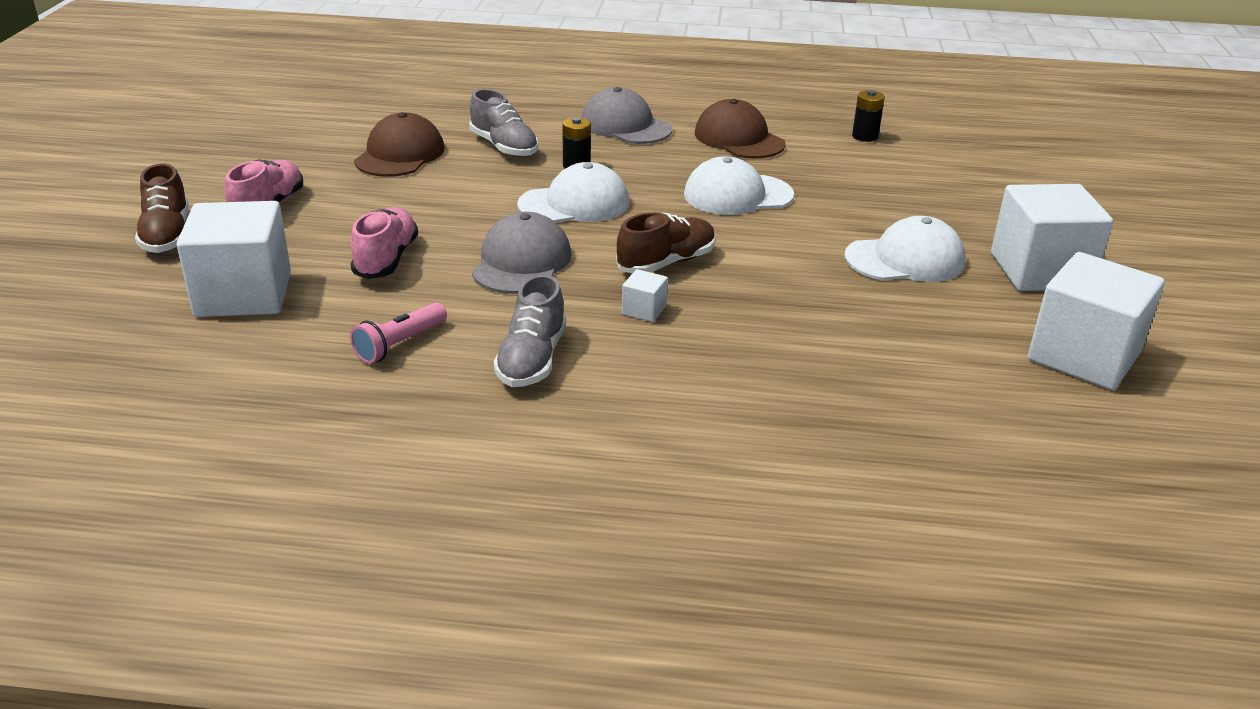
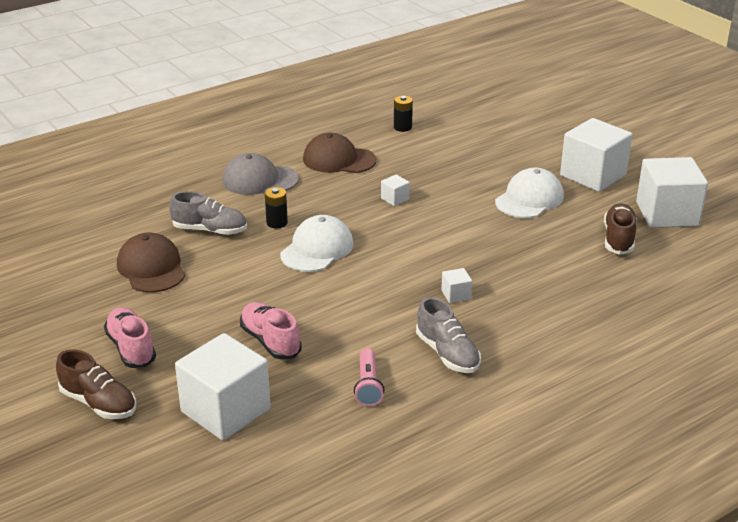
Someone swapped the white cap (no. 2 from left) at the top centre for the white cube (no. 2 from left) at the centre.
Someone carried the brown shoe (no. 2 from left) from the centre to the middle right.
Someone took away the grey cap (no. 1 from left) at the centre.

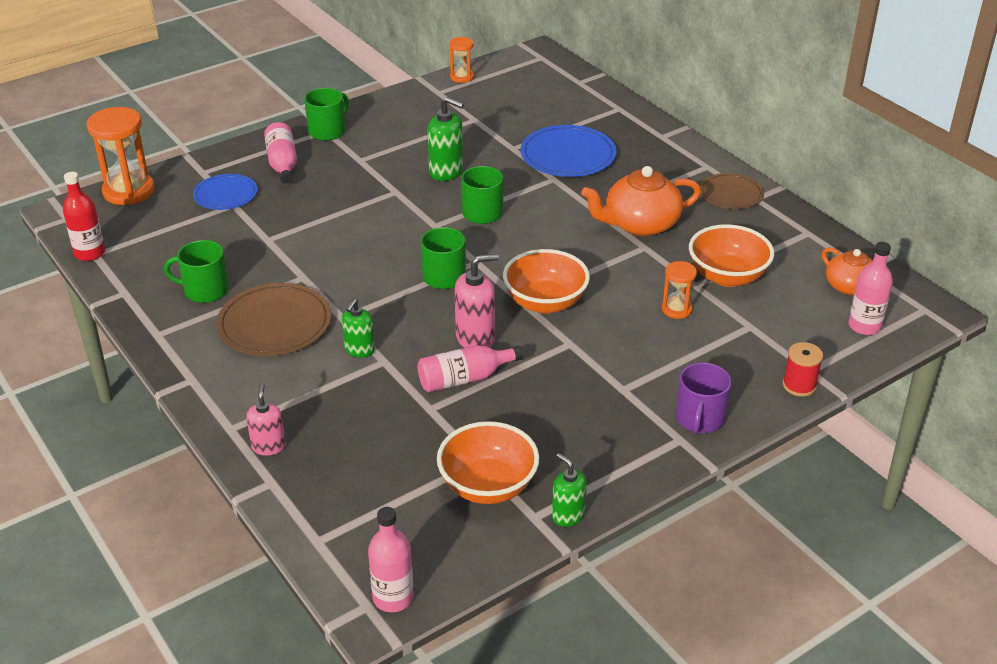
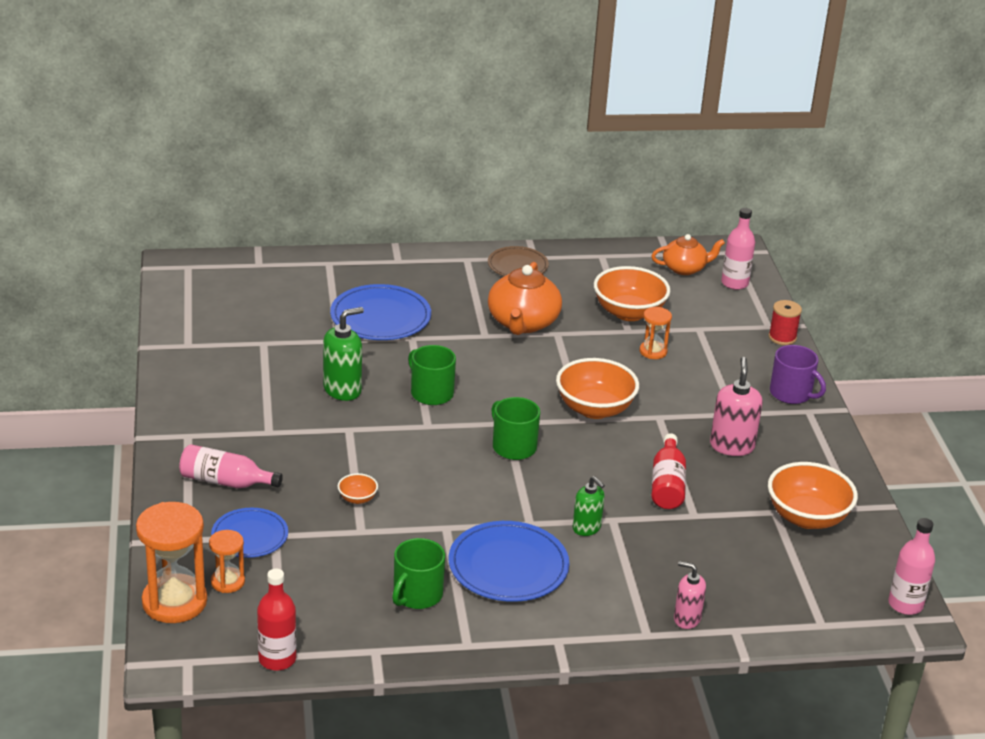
Someone carried the orange hourglass (no. 2 from left) from the top centre to the bottom left.
Someone put down the orange bowl (no. 1 from left) at the centre.
Someone repainted the brown plate (no. 1 from left) at the middle left, which became the blue plate (no. 3 from left) at the bottom centre.
Someone repainted the pink bottle (no. 3 from left) at the centre, which became the red bottle (no. 2 from left) at the middle right.
Someone carried the pink soap dispenser (no. 2 from left) from the centre to the middle right.
Someone took away the green mug (no. 2 from left) at the top left.
Someone took away the green soap dispenser (no. 3 from left) at the bottom centre.

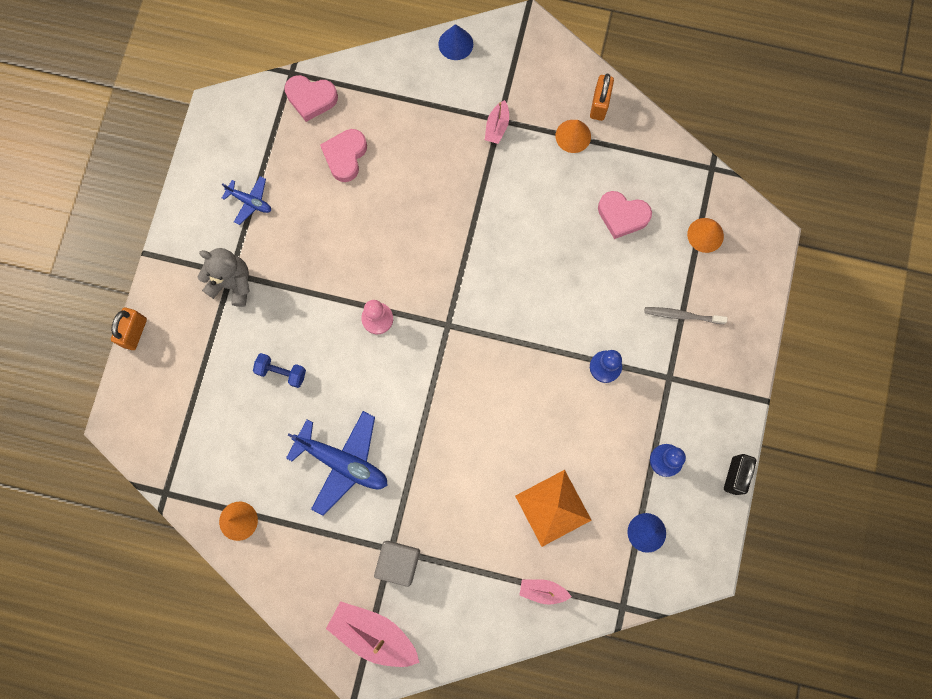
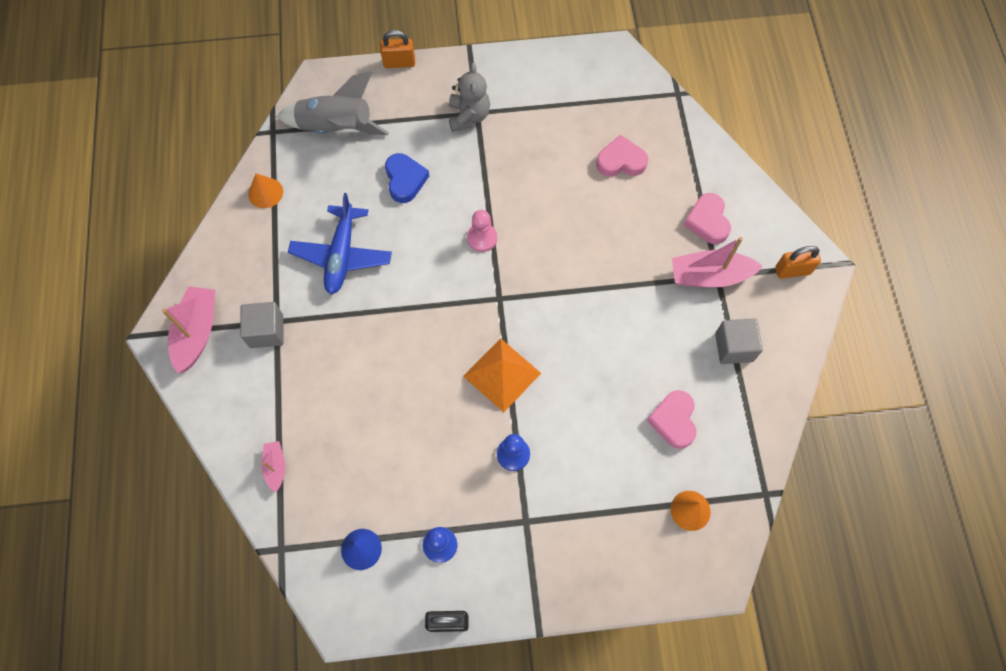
Someone put down the grey rocket at the top left.
Someone swapped the blue dumbbell at the middle left for the blue heart at the top centre.
Someone carried the orange pyramid from the bottom centre to the centre.
Someone scaled the pink boat (no. 2 from left in the first image) at the top centre by 1.87.
Someone carried the pink heart (no. 1 from left in the first image) from the top centre to the top right.
Someone swapped the orange cone (no. 2 from left) at the top centre for the grey cube (no. 2 from left) at the middle right.
Someone carried the orange padlock (no. 2 from left) from the top centre to the middle right.
Someone took away the blue plane (no. 1 from left) at the top left.
Someone took away the blue cone (no. 1 from left) at the top centre.
Someone took away the grey toothbrush at the middle right.

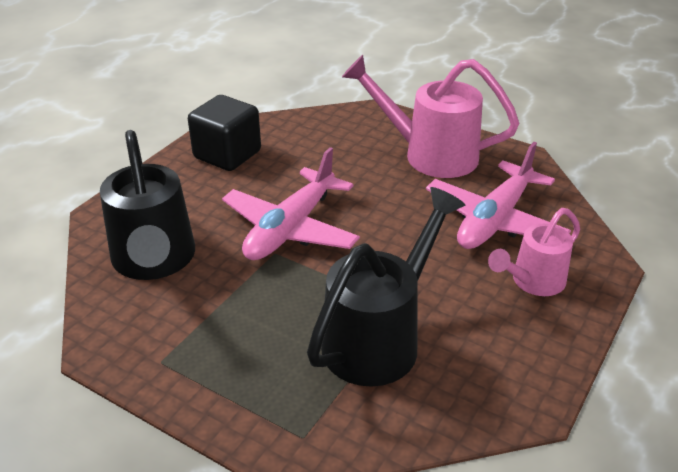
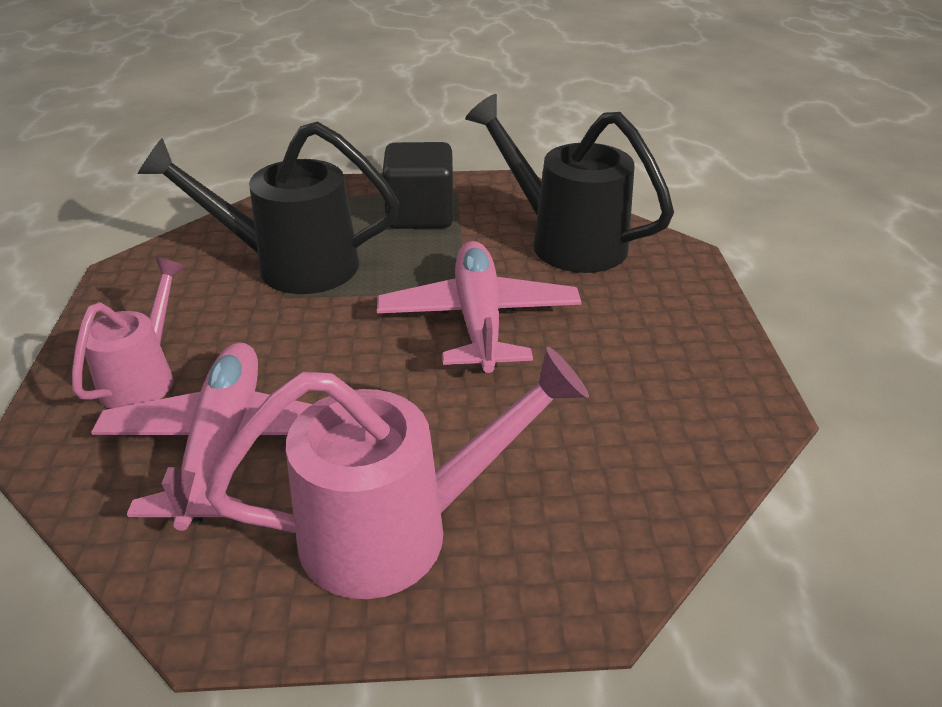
Someone rotated the black watering can (no. 2 from left in the first image) at the centre by 90 degrees clockwise.
Someone carried the black cube from the top left to the top centre.

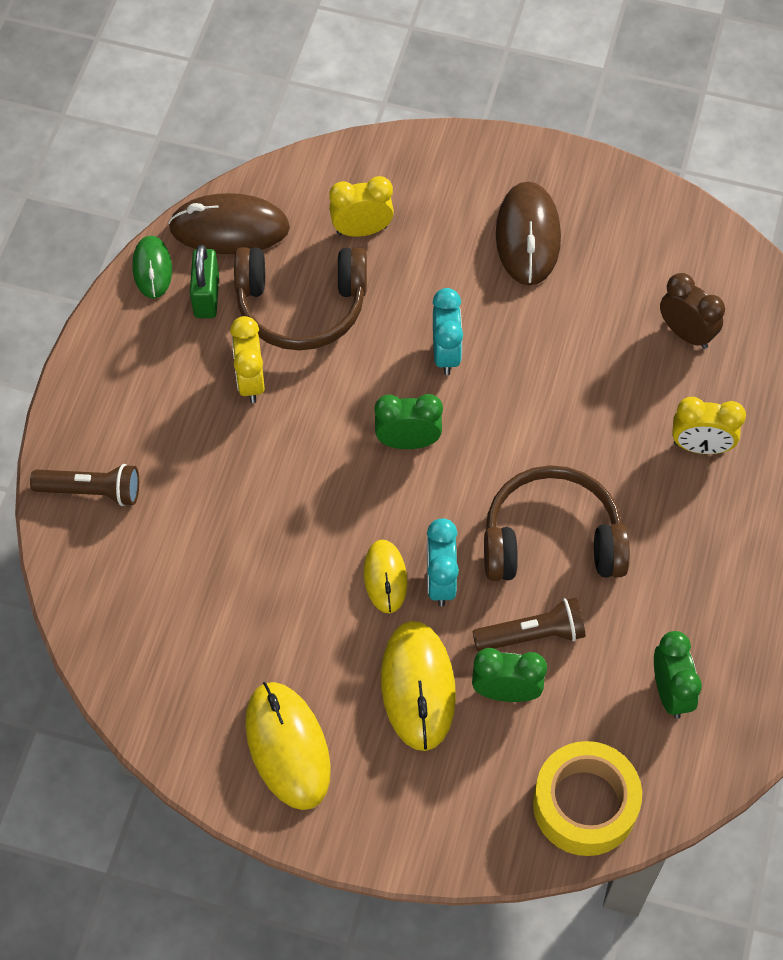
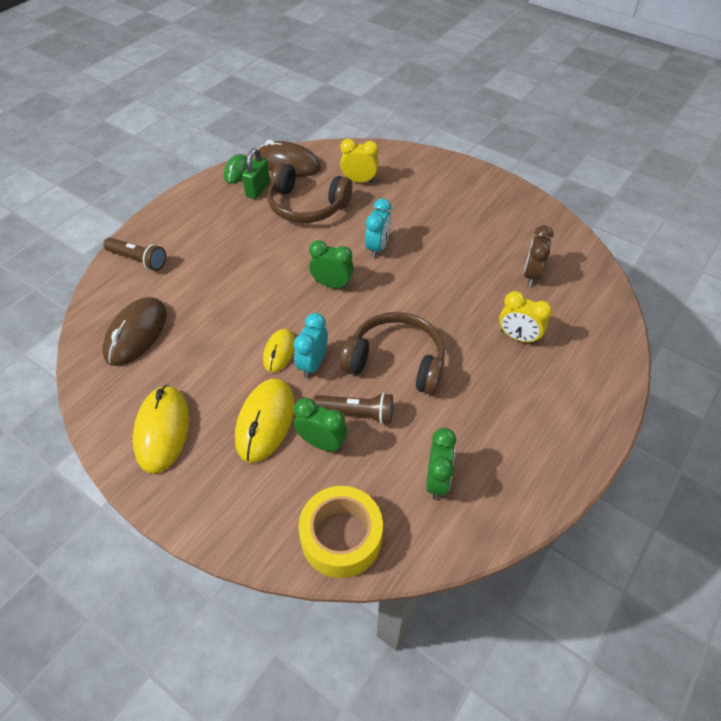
Someone carried the brown mouse (no. 2 from left in the first image) from the top right to the middle left.
Someone rotated the brown clock at the top right by 135 degrees counterclockwise.
Someone took away the yellow clock (no. 1 from left) at the middle left.

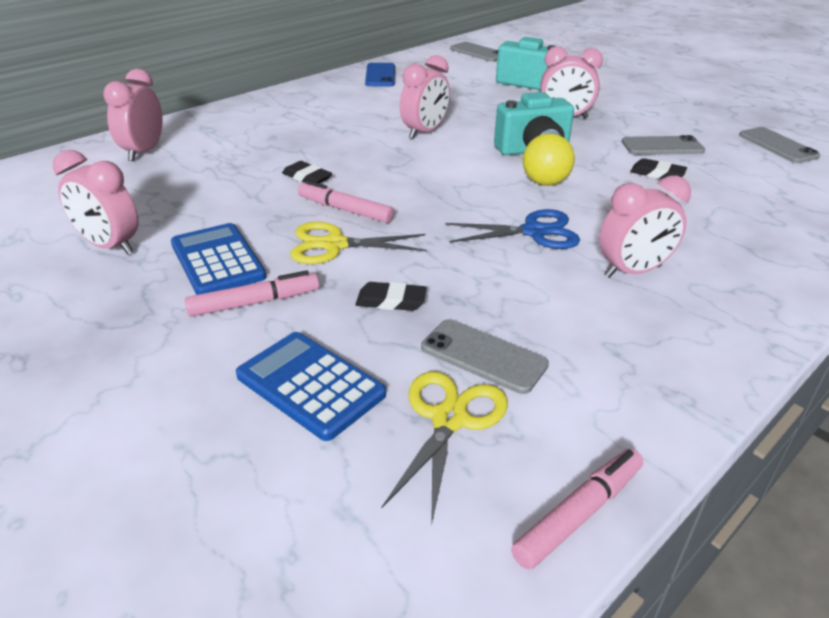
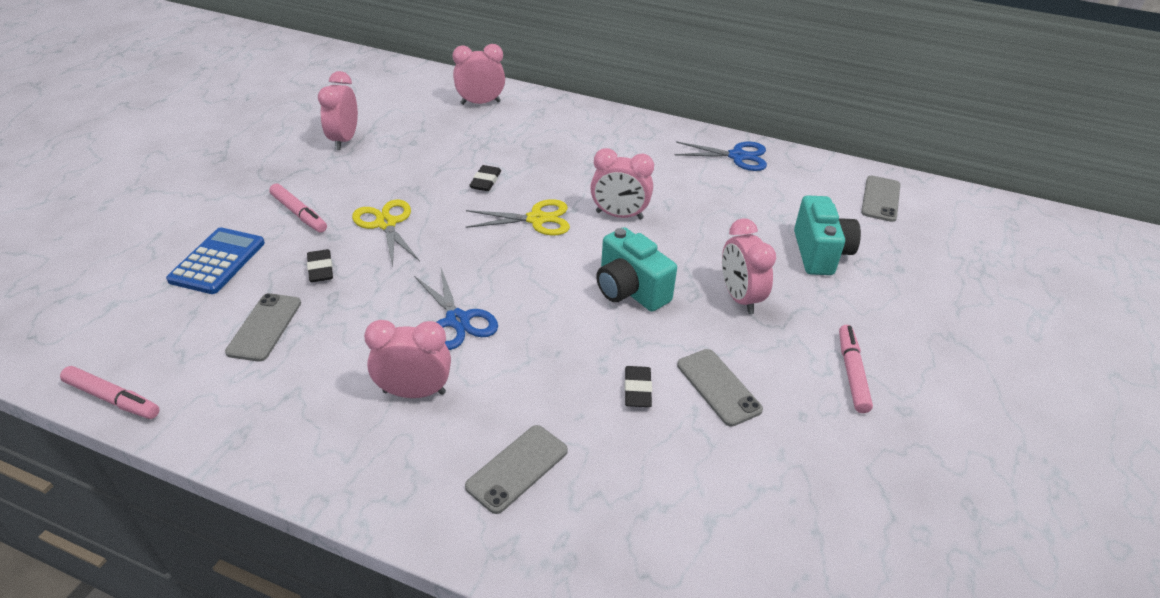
Someone rotated the pink clock (no. 5 from left in the first image) at the middle right by 135 degrees clockwise.
Someone carried the yellow scissors (no. 2 from left) from the bottom centre to the centre.
Someone carried the grey phone (no. 4 from left in the first image) from the top right to the bottom centre.
Someone swapped the blue phone at the top centre for the blue scissors (no. 2 from left) at the top centre.
Someone carried the pink marker (no. 2 from left in the first image) from the top centre to the middle right.
Someone took away the blue calculator (no. 1 from left) at the middle left.
Someone took away the yellow ball at the top centre.

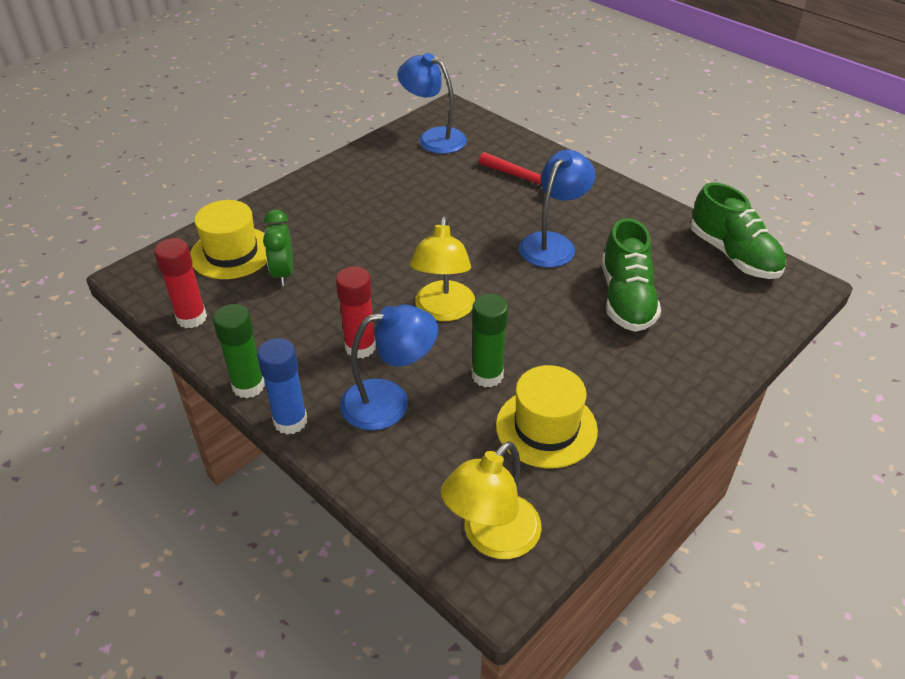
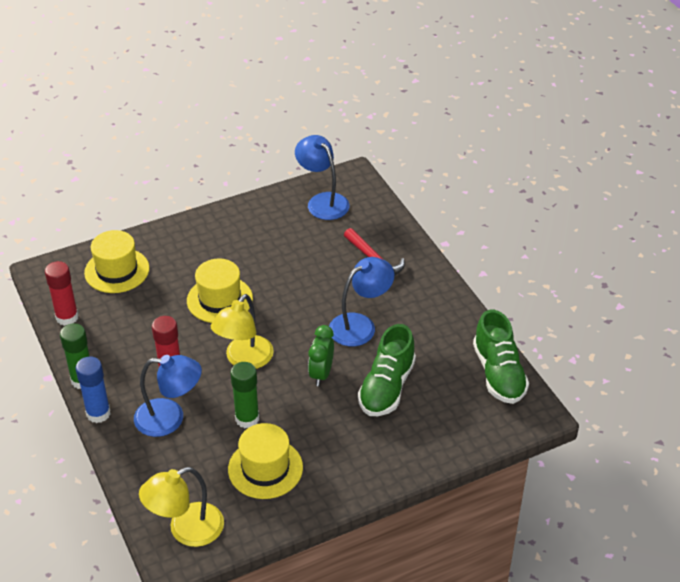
Someone put down the yellow hat (no. 2 from left) at the middle left.
Someone carried the green clock from the middle left to the centre.

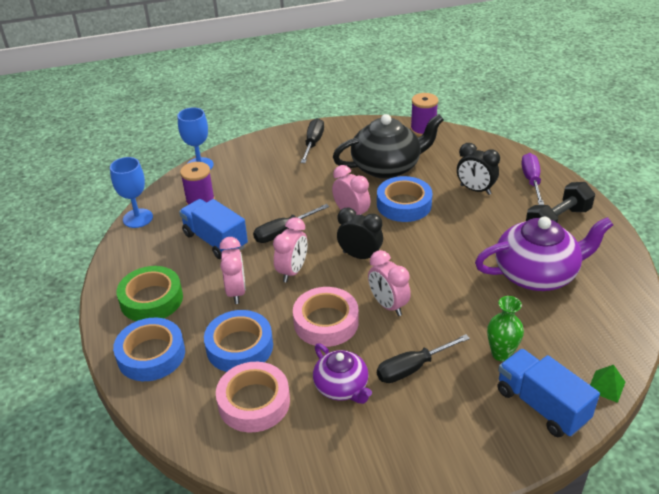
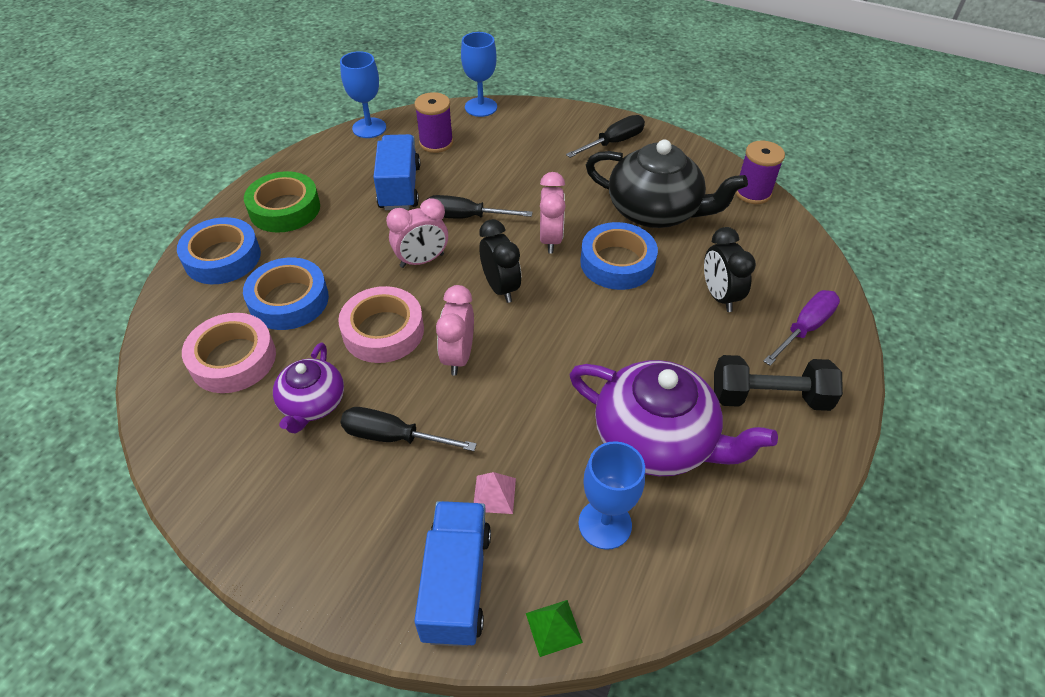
Someone swapped the green vase at the middle right for the pink pyramid at the bottom centre.
Someone put down the blue goblet (no. 3 from left) at the bottom centre.
Someone took away the pink clock (no. 1 from left) at the centre.

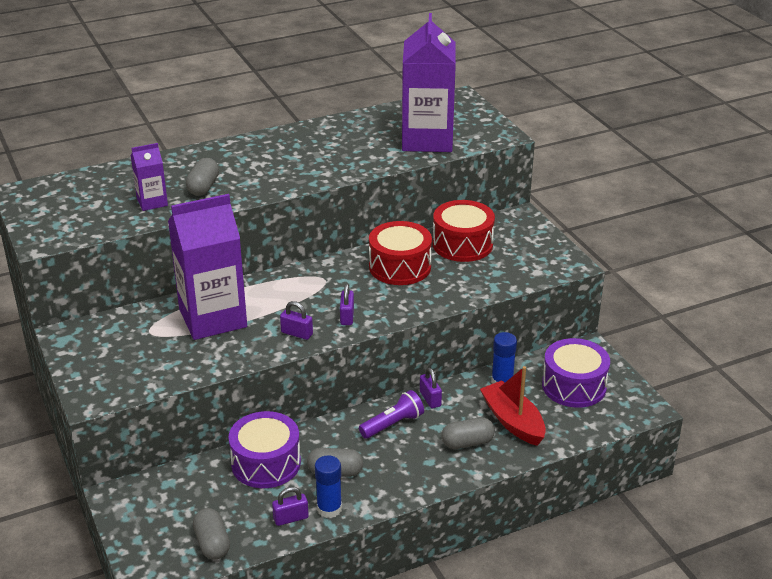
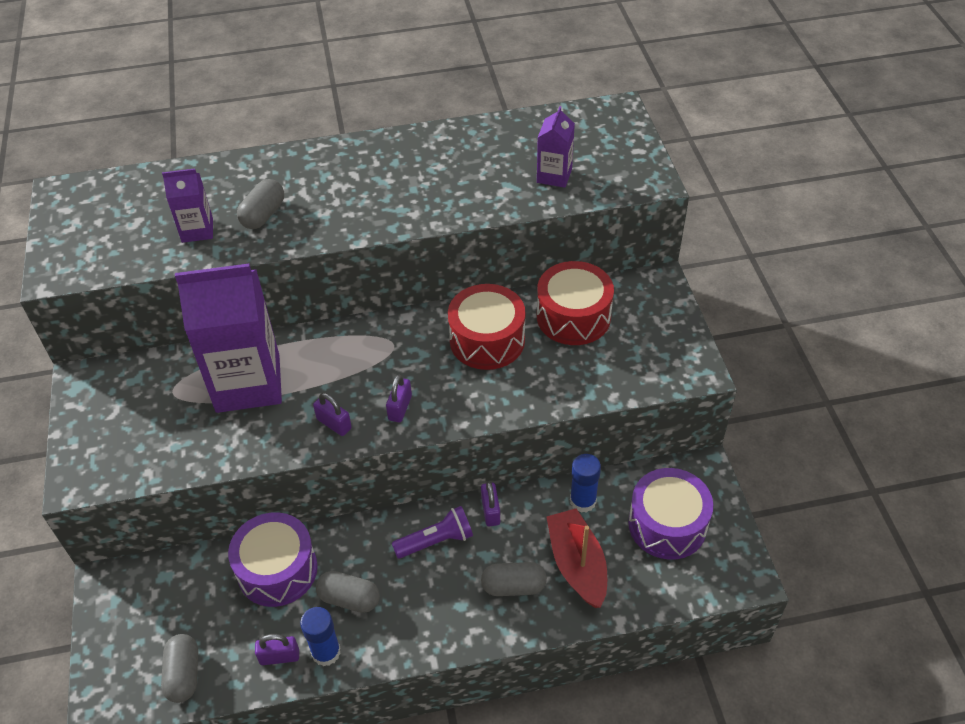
Someone scaled the purple carton (no. 3 from left) at the top centre by 0.48.

